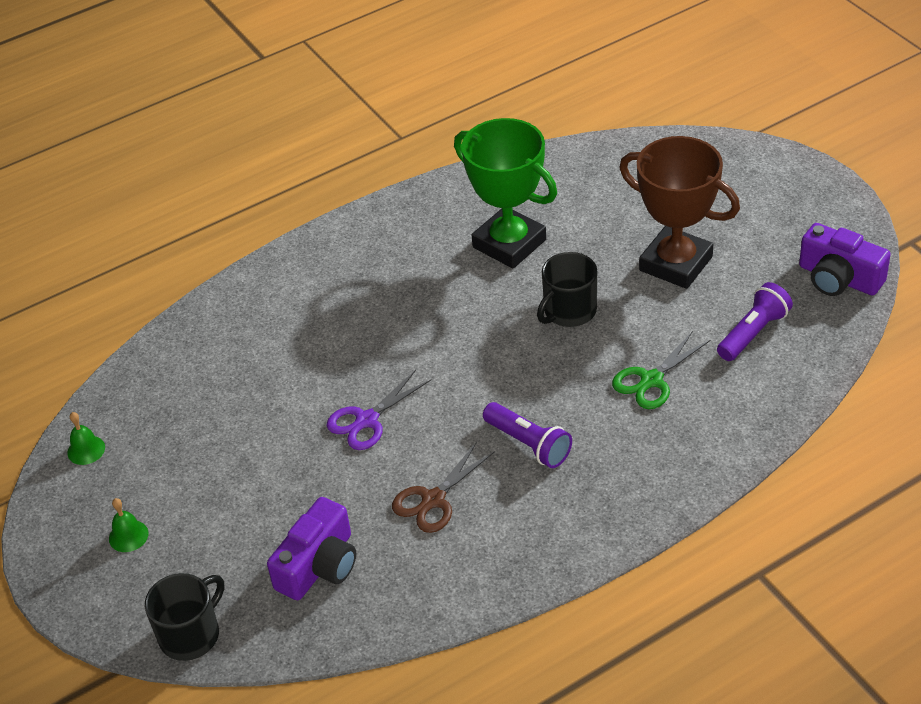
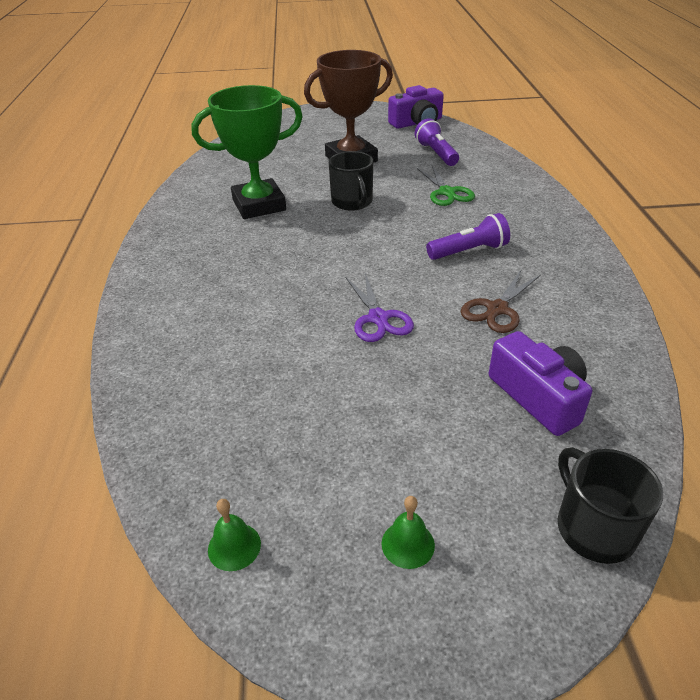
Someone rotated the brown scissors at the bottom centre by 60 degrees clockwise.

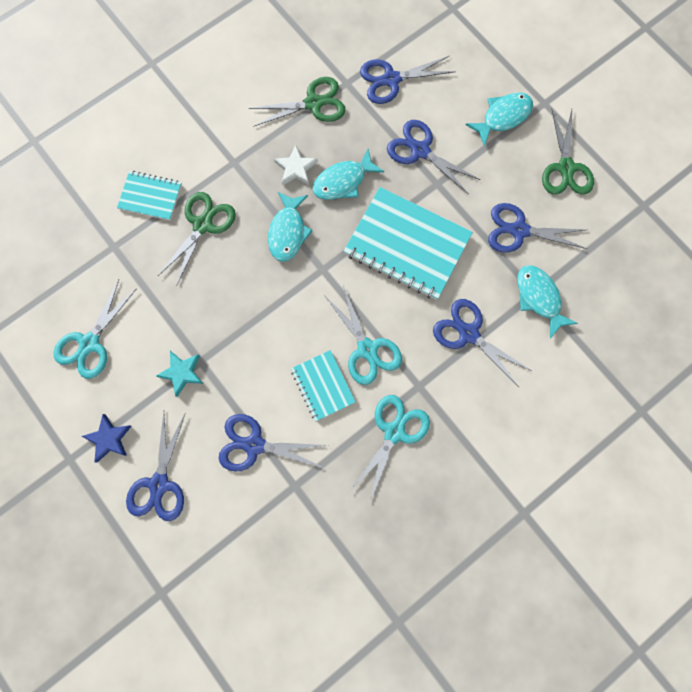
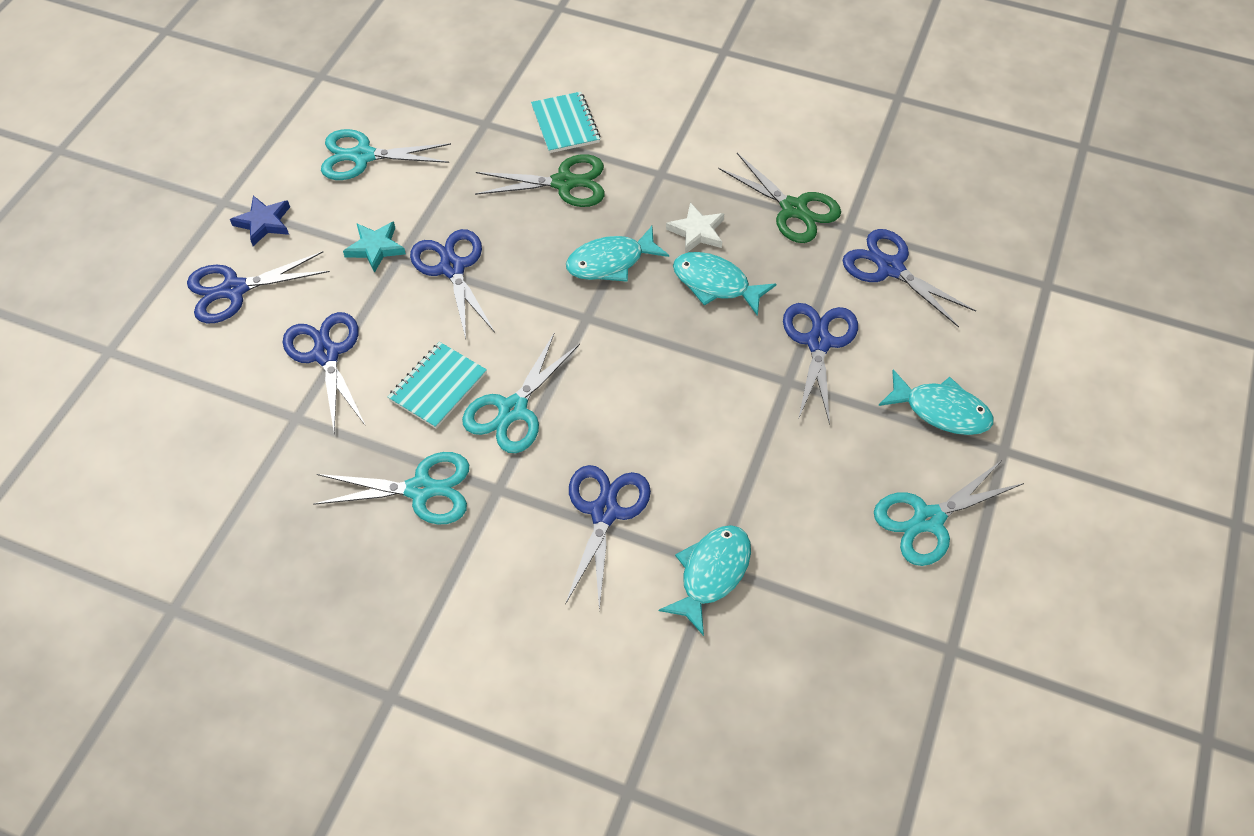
Someone carried the blue scissors (no. 6 from left in the first image) from the top right to the centre.
Someone repainted the green scissors (no. 3 from left) at the top right, which became the turquoise scissors (no. 4 from left) at the middle right.
Someone took away the turquoise notebook (no. 3 from left) at the centre.

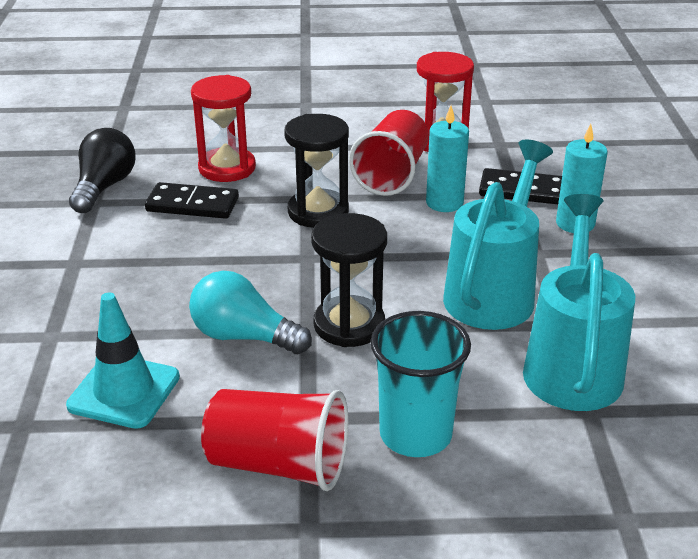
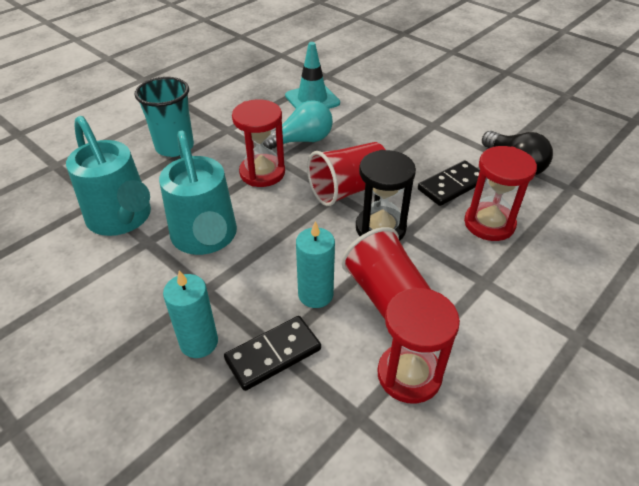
Someone repainted the black hourglass (no. 2 from left) at the centre, which became the red hourglass (no. 1 from left) at the top centre.
Someone carried the red cup (no. 1 from left) from the bottom centre to the centre.

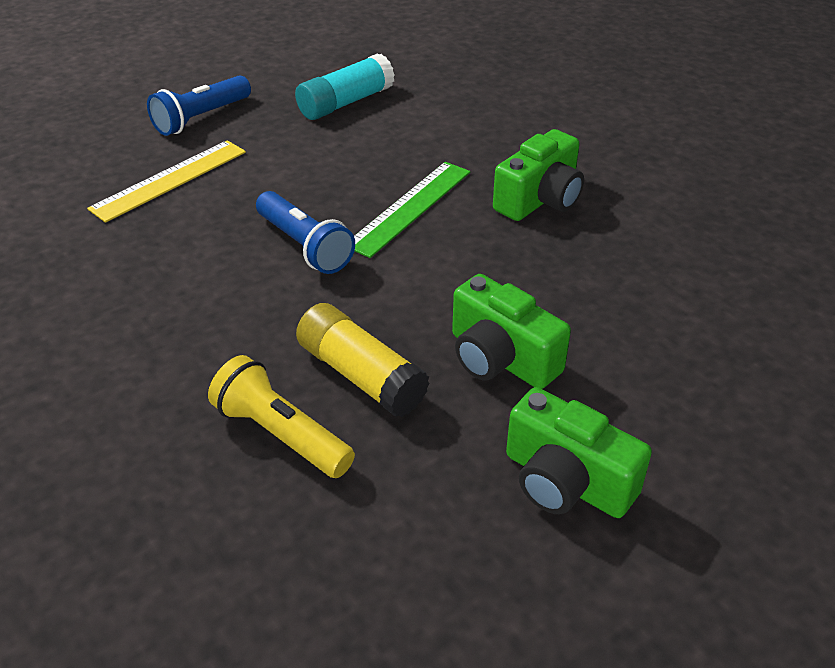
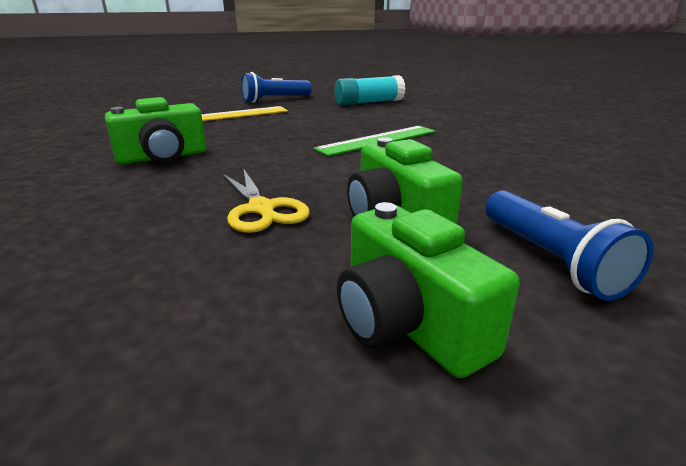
Someone carried the green camera (no. 2 from left in the first image) from the top centre to the top left.
Someone swapped the yellow glue stick at the centre for the yellow scissors at the centre.
Someone carried the blue flashlight (no. 2 from left) from the centre to the middle right.
Someone took away the yellow flashlight at the centre.

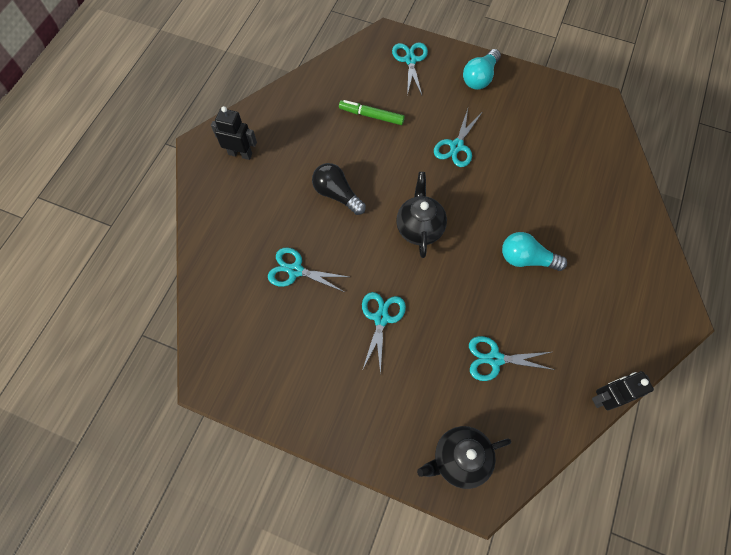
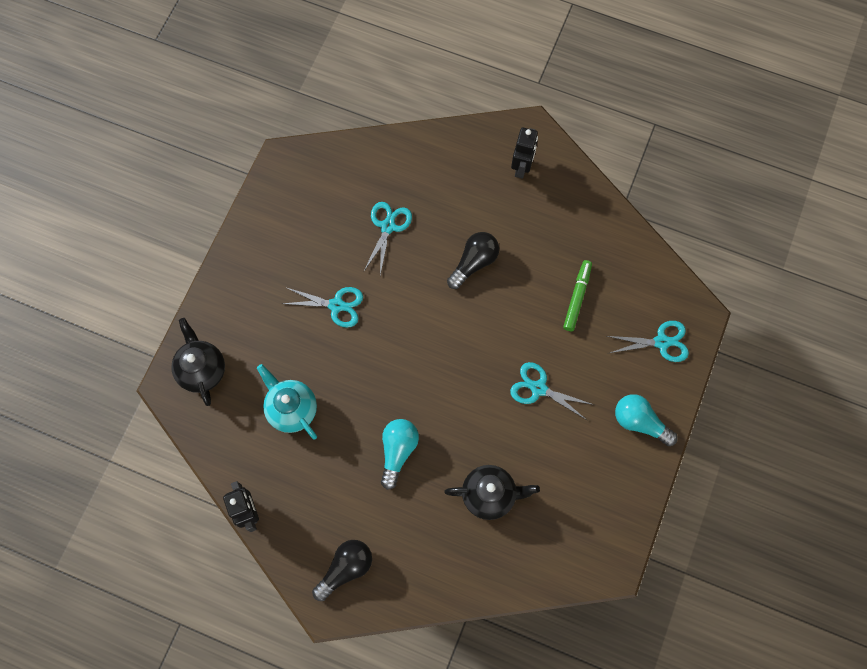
Someone swapped the turquoise scissors (no. 5 from left) at the middle right for the turquoise teapot at the middle left.
Someone put down the black light bulb (no. 1 from left) at the bottom centre.
Someone carried the black teapot (no. 1 from left in the first image) from the centre to the bottom centre.

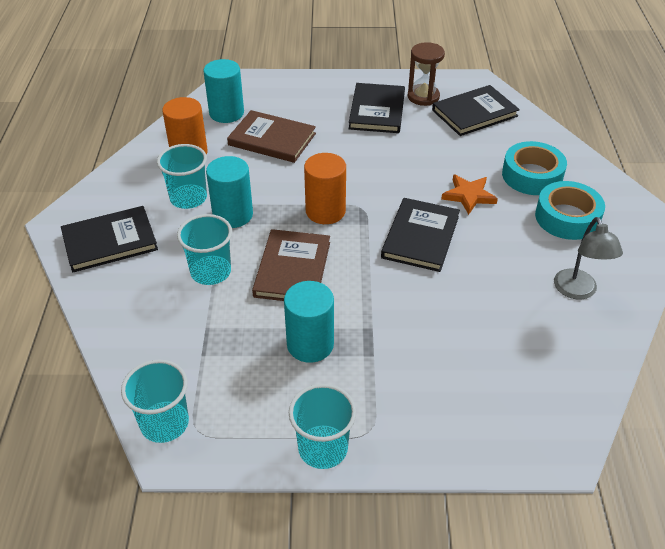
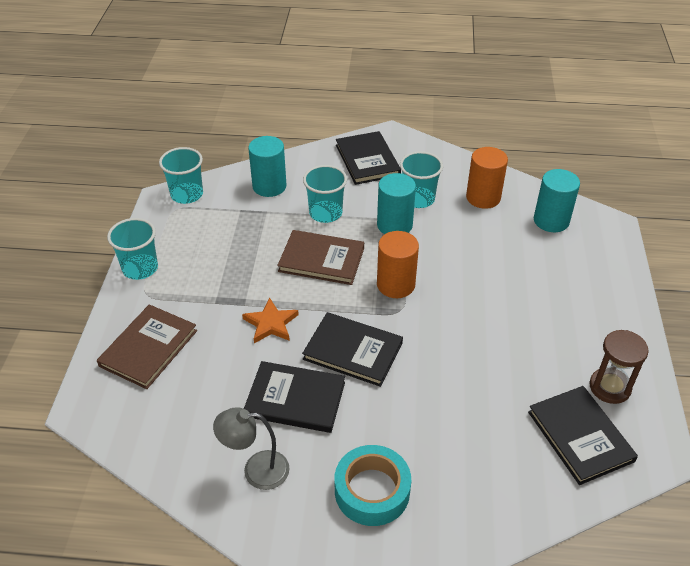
Someone carried the brown book (no. 1 from left) from the top centre to the middle left.
Someone carried the orange star from the middle right to the centre.
Someone carried the black book (no. 2 from left in the first image) from the top centre to the bottom centre.
Someone carried the turquoise cylinder (no. 3 from left in the first image) from the centre to the top centre.
Someone took away the turquoise tape (no. 1 from left) at the top right.

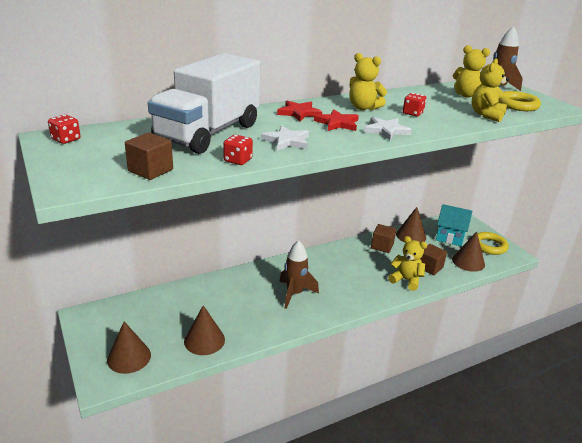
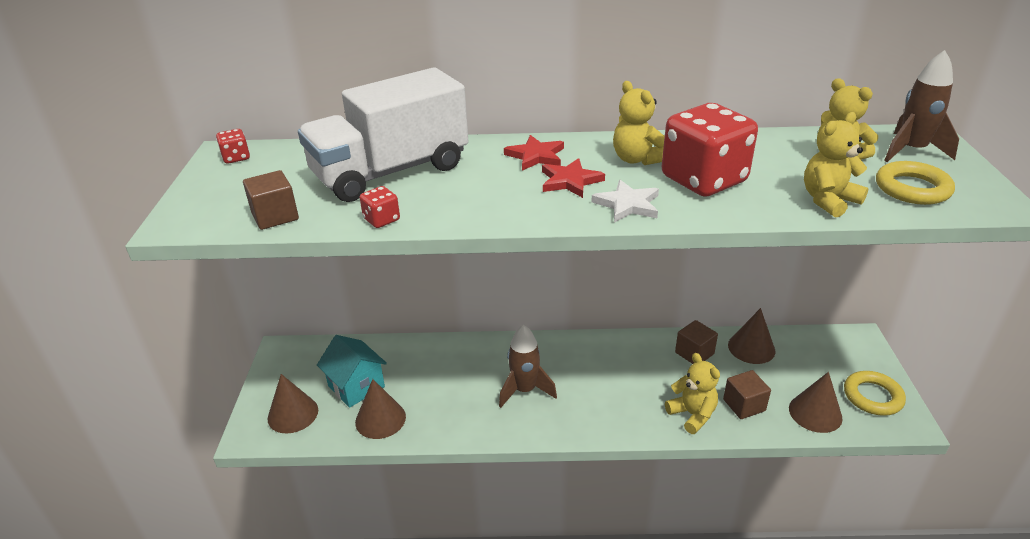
Someone carried the turquoise house from the middle right to the bottom centre.
Someone scaled the red dice (no. 3 from left) at the top right by 2.40.
Someone took away the white star (no. 1 from left) at the top centre.

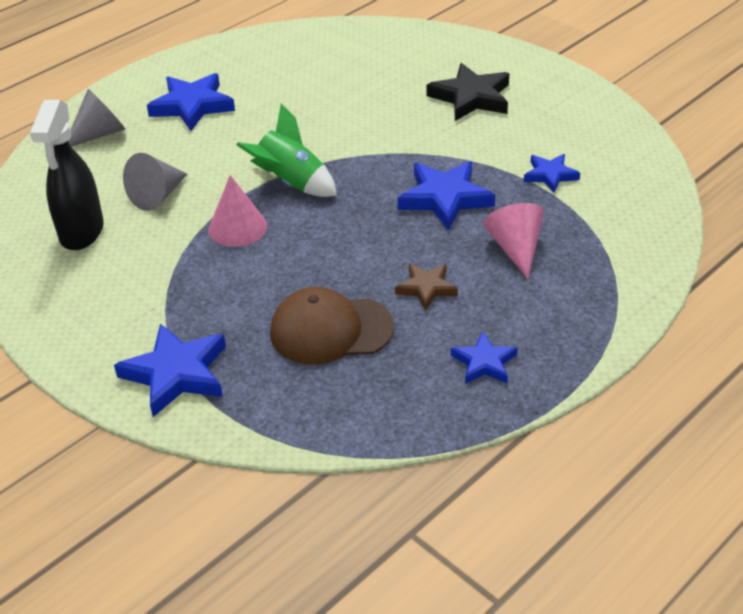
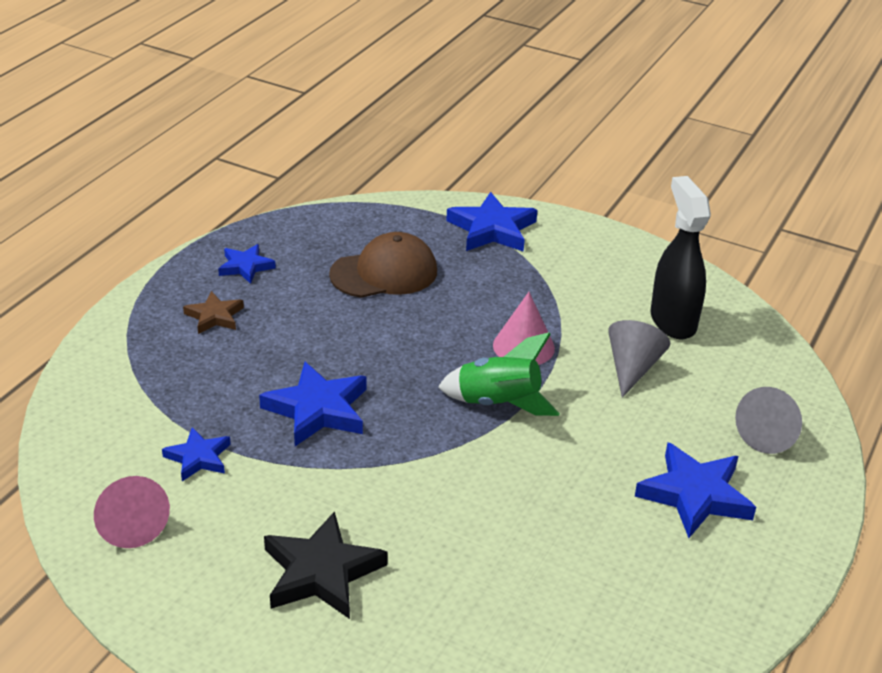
Someone carried the pink cone (no. 2 from left in the first image) from the middle right to the bottom left.
Someone carried the brown star from the centre to the middle left.

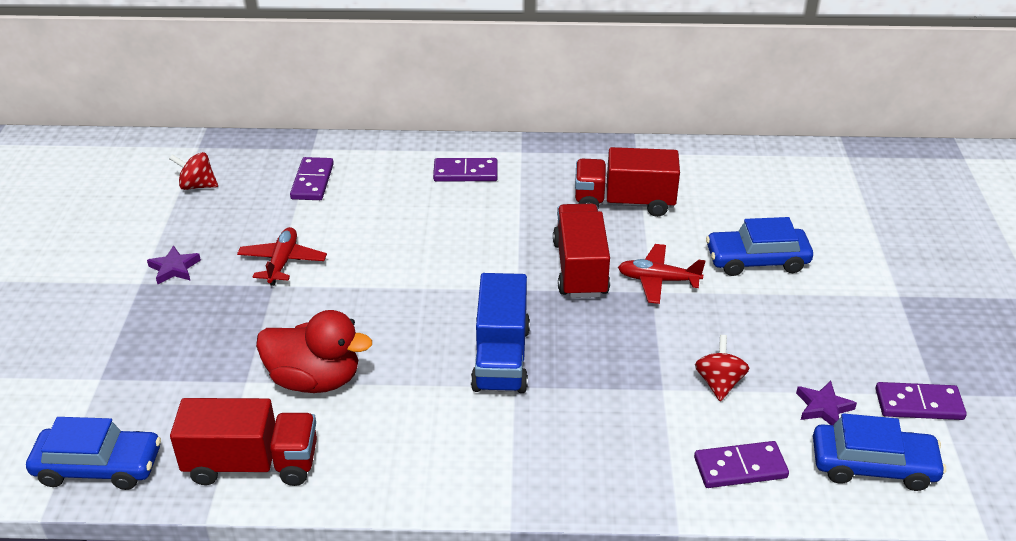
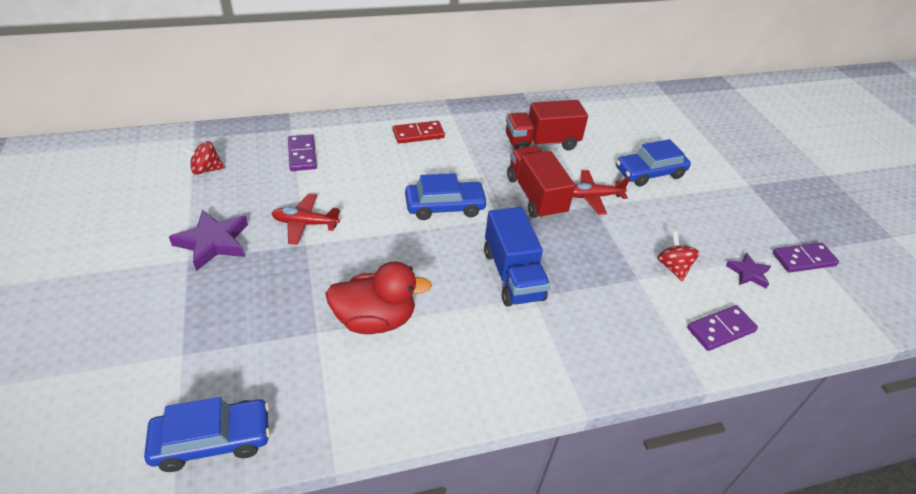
Someone scaled the purple star (no. 1 from left) at the middle left by 1.70.
Someone rotated the red plane (no. 1 from left) at the middle left by 75 degrees counterclockwise.
Someone repainted the purple domino (no. 2 from left) at the top centre, which became the red domino at the top centre.
Someone carried the blue car (no. 3 from left in the first image) from the bottom right to the centre.
Someone took away the red truck (no. 1 from left) at the bottom left.

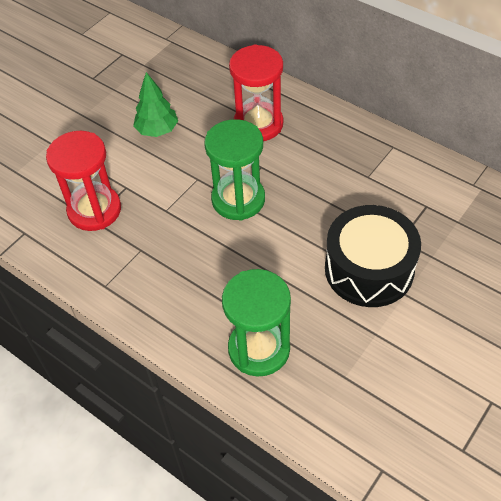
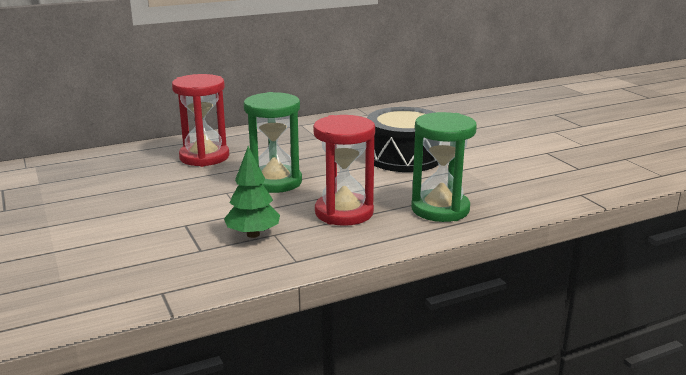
Someone carried the green tree from the top left to the centre.
Someone carried the red hourglass (no. 1 from left in the first image) from the middle left to the centre.

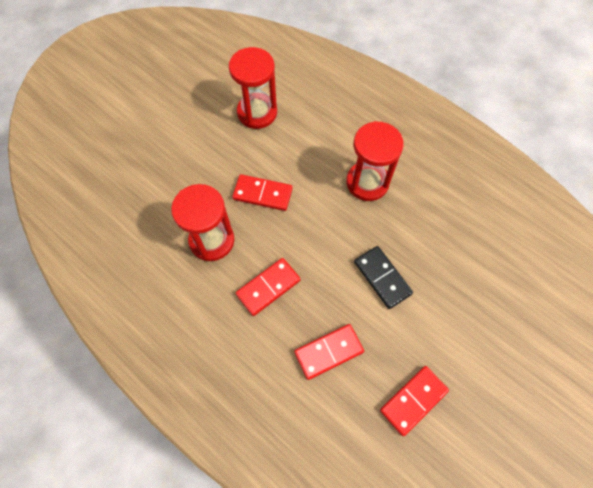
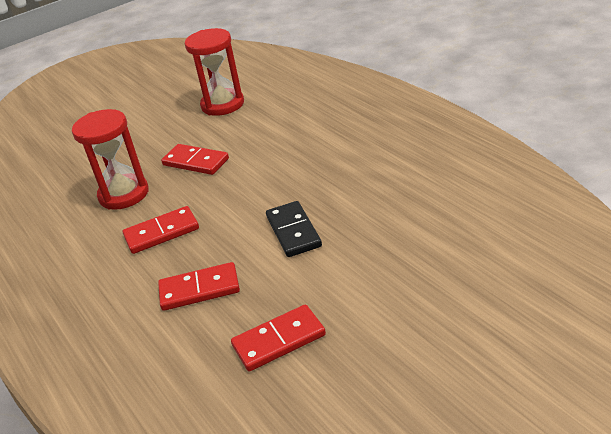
Someone took away the red hourglass (no. 3 from left) at the top centre.

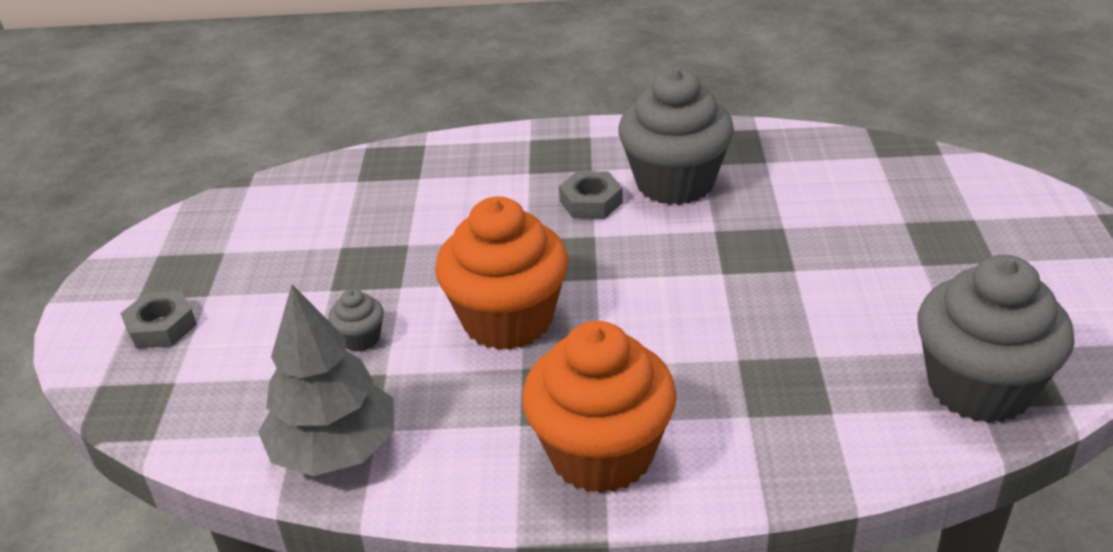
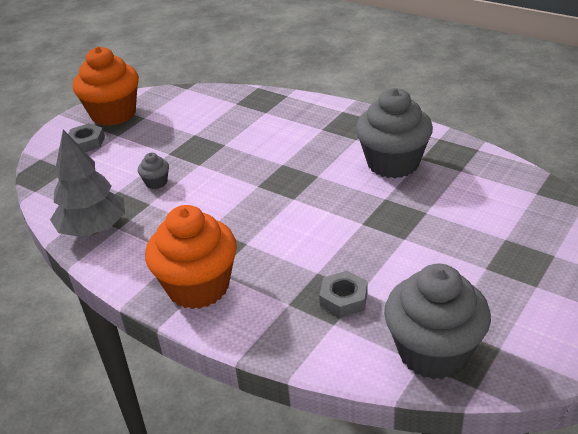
Someone carried the orange cupcake (no. 1 from left) from the centre to the top left.
Someone carried the grey nut (no. 2 from left) from the centre to the bottom centre.

